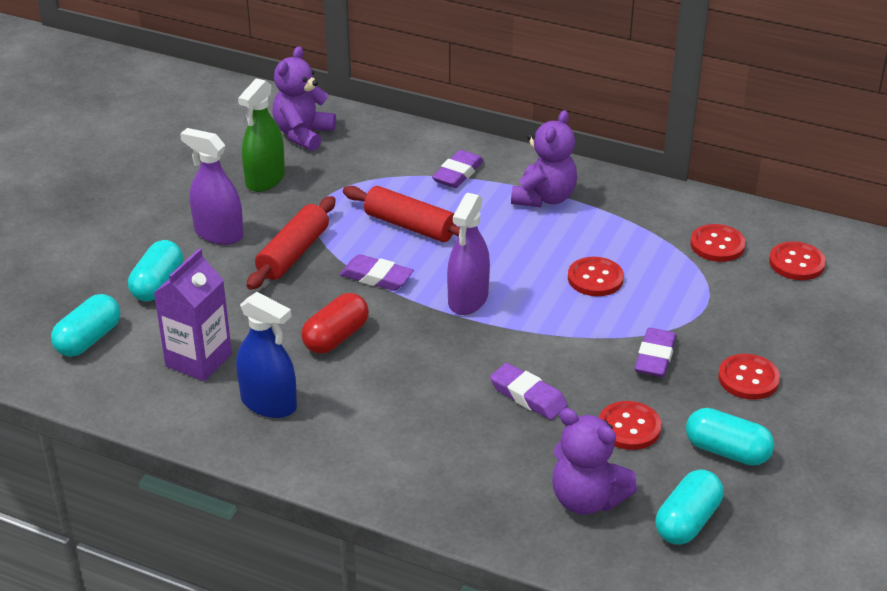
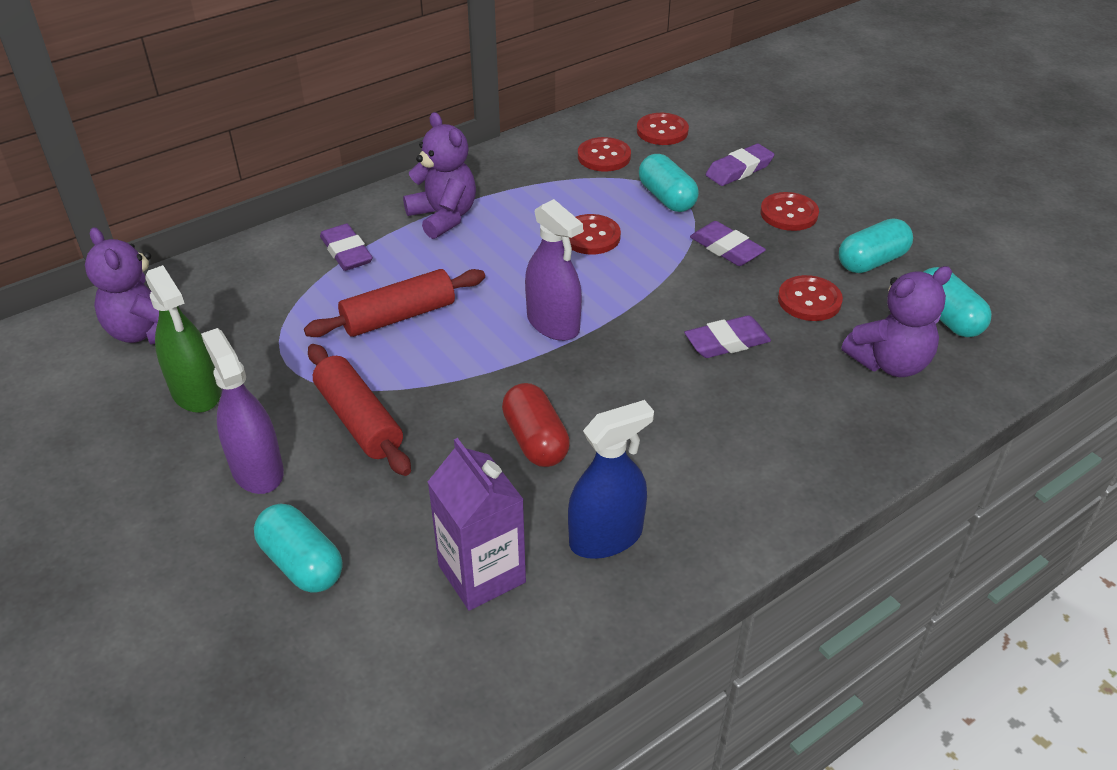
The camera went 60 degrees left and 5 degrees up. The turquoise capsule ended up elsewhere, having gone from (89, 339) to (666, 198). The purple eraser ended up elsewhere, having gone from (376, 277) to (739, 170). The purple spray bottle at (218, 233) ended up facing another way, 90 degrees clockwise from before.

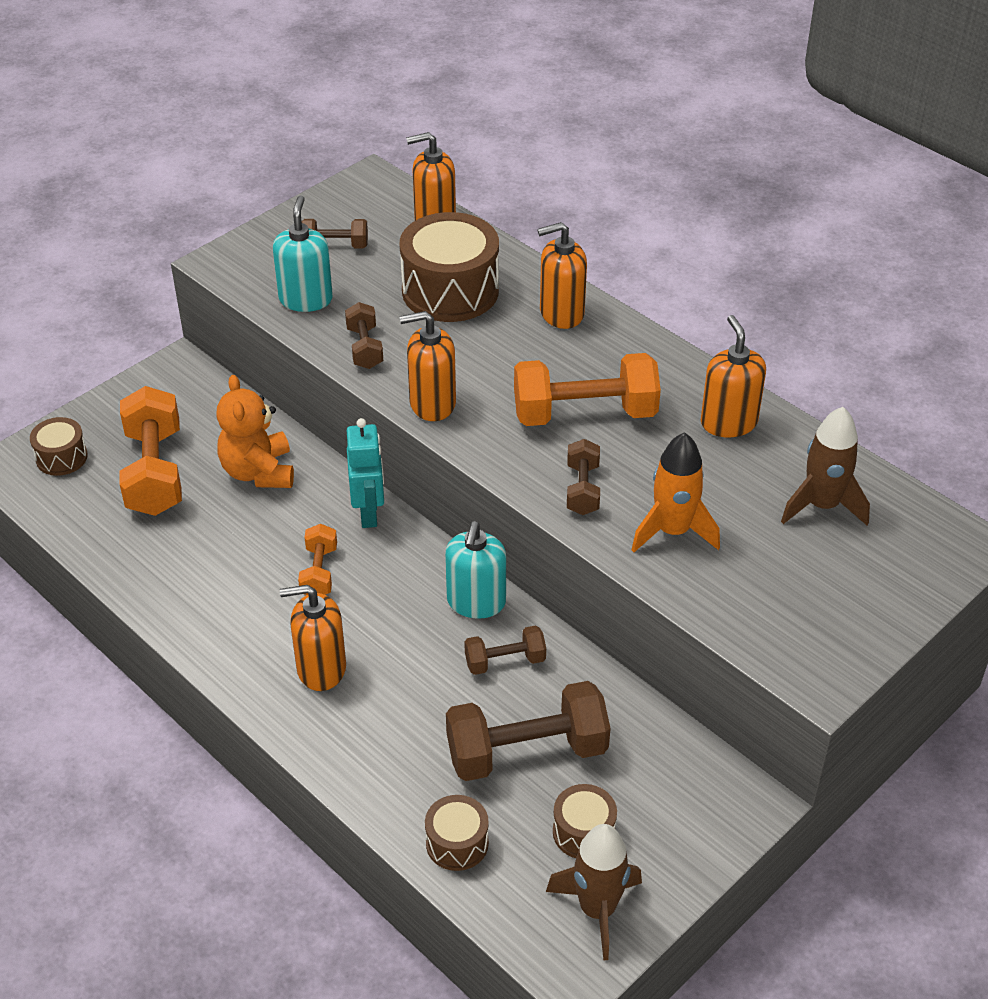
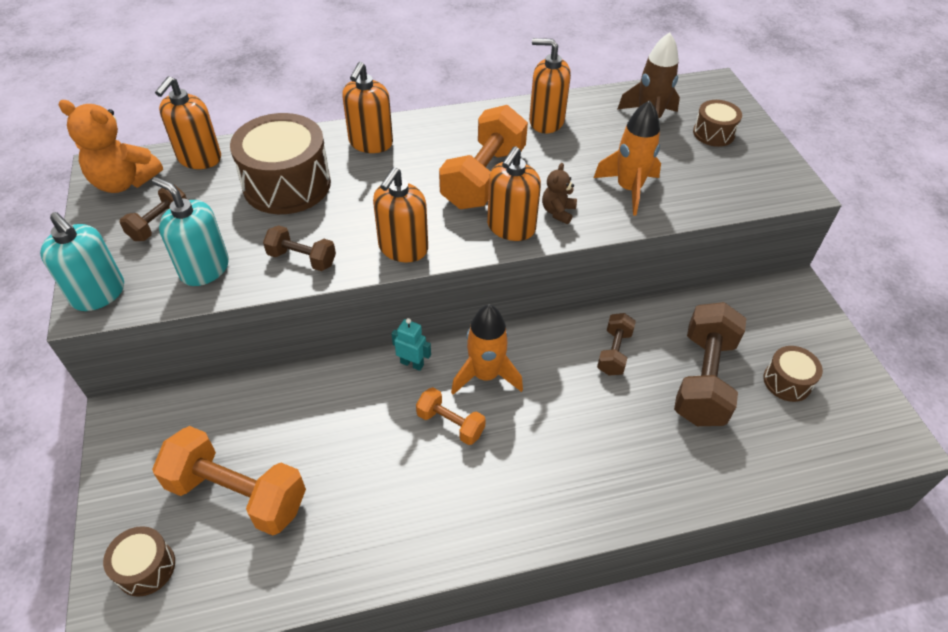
The camera went 60 degrees left and 5 degrees up. The second view lost the brown rocket at (597, 910). The second view gained the orange rocket at (485, 375). The orange teddy bear ended up elsewhere, having gone from (258, 472) to (124, 182). The orange soap dispenser ended up elsewhere, having gone from (321, 668) to (511, 227). The brown drum ended up elsewhere, having gone from (457, 843) to (713, 133). The turquoise soap dispenser ended up elsewhere, having gone from (476, 602) to (98, 294). Where the brown dumbbell stood at (582, 489), the brown teddy bear came to stand at (558, 212). The size of the turquoise robot at (369, 513) changed by a factor of 0.63.

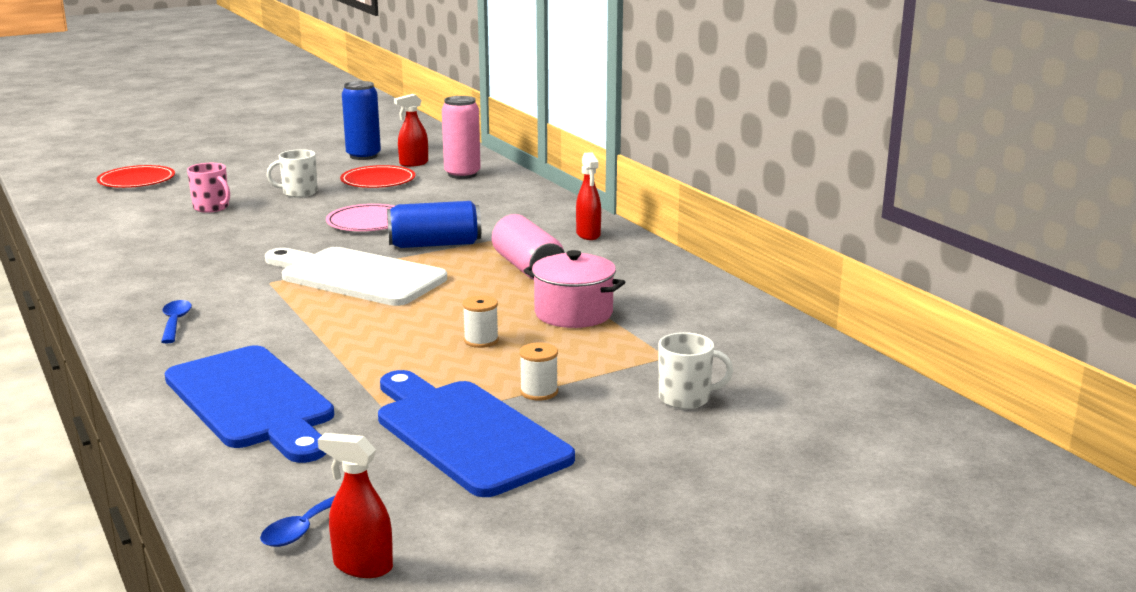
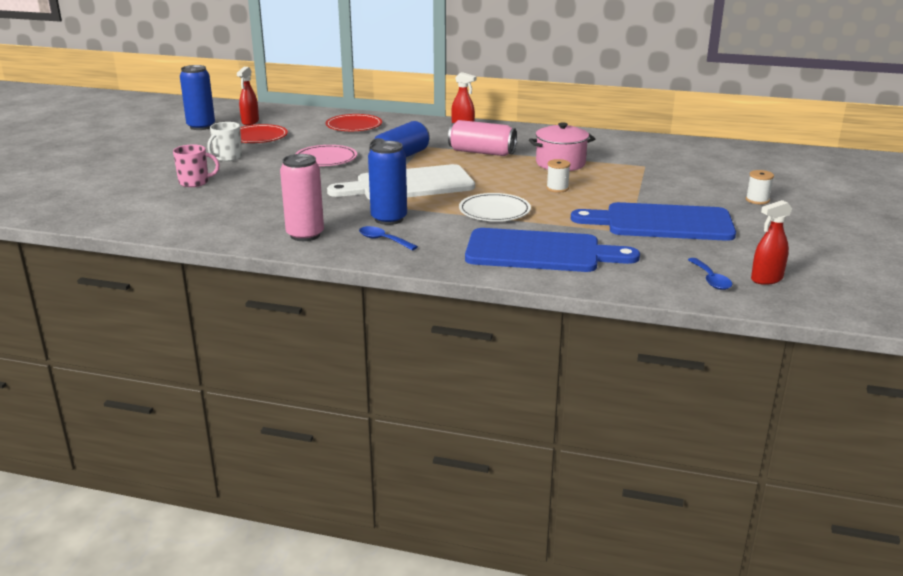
The camera went 45 degrees left and 5 degrees up. The second view lost the white mug at (686, 398). The second view gained the blue can at (389, 219). The second view gained the white plate at (494, 211). The red plate ended up elsewhere, having gone from (136, 180) to (354, 126). The pink can ended up elsewhere, having gone from (462, 174) to (305, 235). The white spool ended up elsewhere, having gone from (539, 392) to (757, 200).

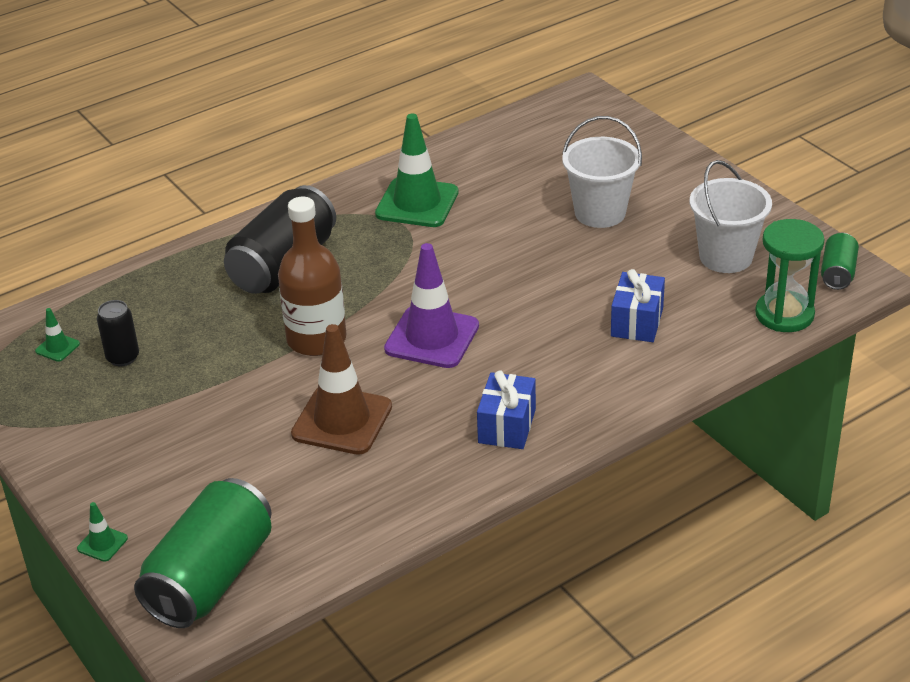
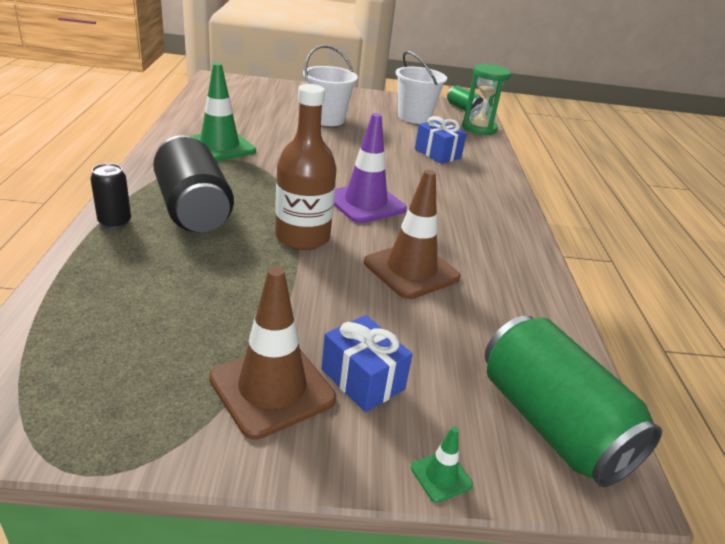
The camera went 60 degrees left and 5 degrees down. The second view lost the green traffic cone at (57, 347). The second view gained the brown traffic cone at (272, 389). The black can ended up elsewhere, having gone from (123, 357) to (115, 222). The blue gift ended up elsewhere, having gone from (507, 426) to (362, 379).

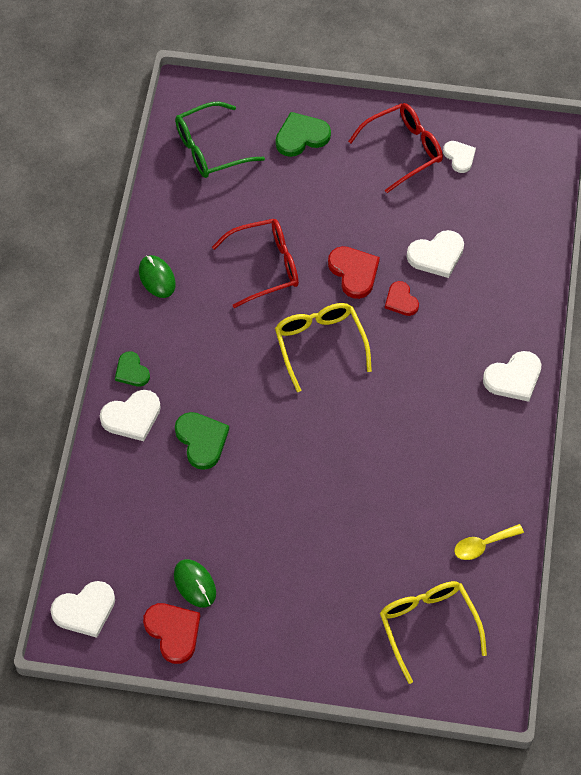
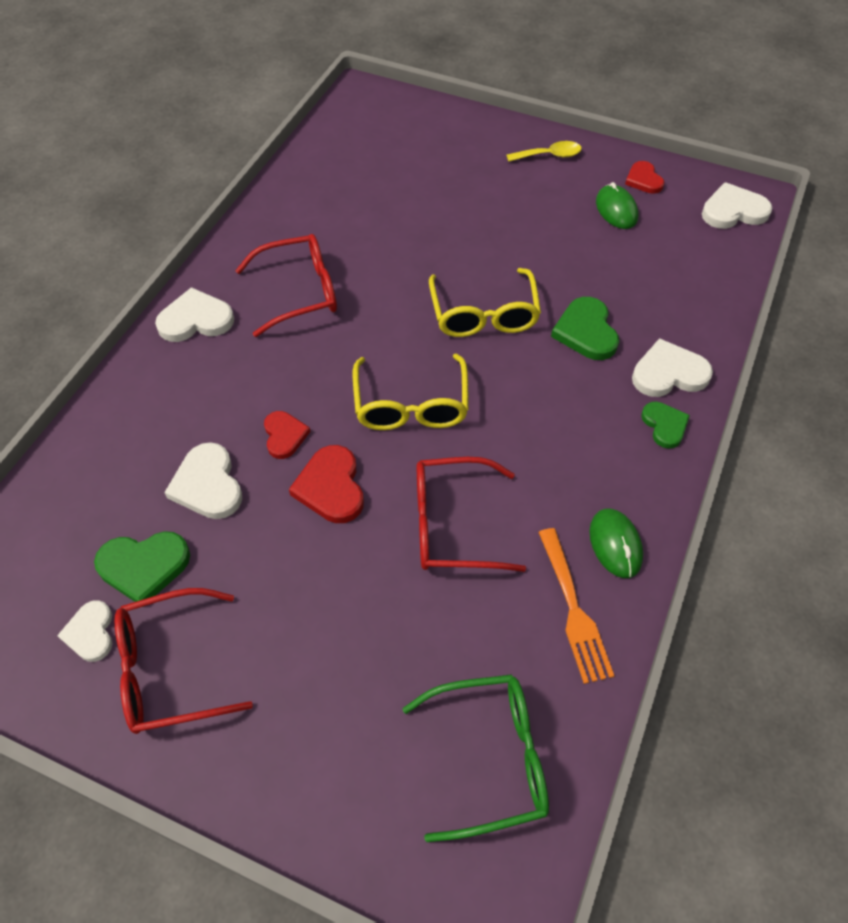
The camera went 165 degrees left and 5 degrees down. The second view gained the red glasses at (299, 292). The second view gained the orange fork at (573, 610). The green heart ended up elsewhere, having gone from (301, 136) to (144, 566). The yellow glasses ended up elsewhere, having gone from (428, 626) to (484, 314). The yellow spoon ended up elsewhere, having gone from (483, 545) to (549, 155). The white heart at (436, 255) ended up facing another way, 105 degrees counterclockwise from before. The size of the red heart at (173, 632) changed by a factor of 0.65.

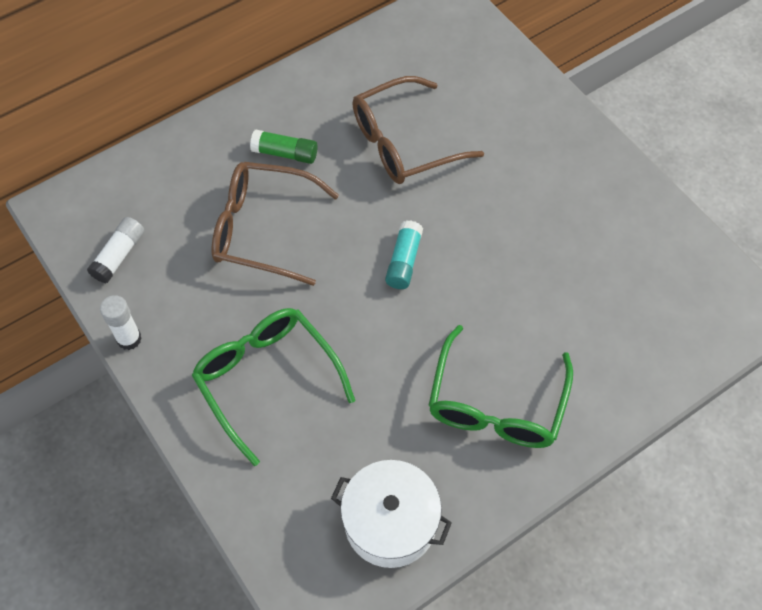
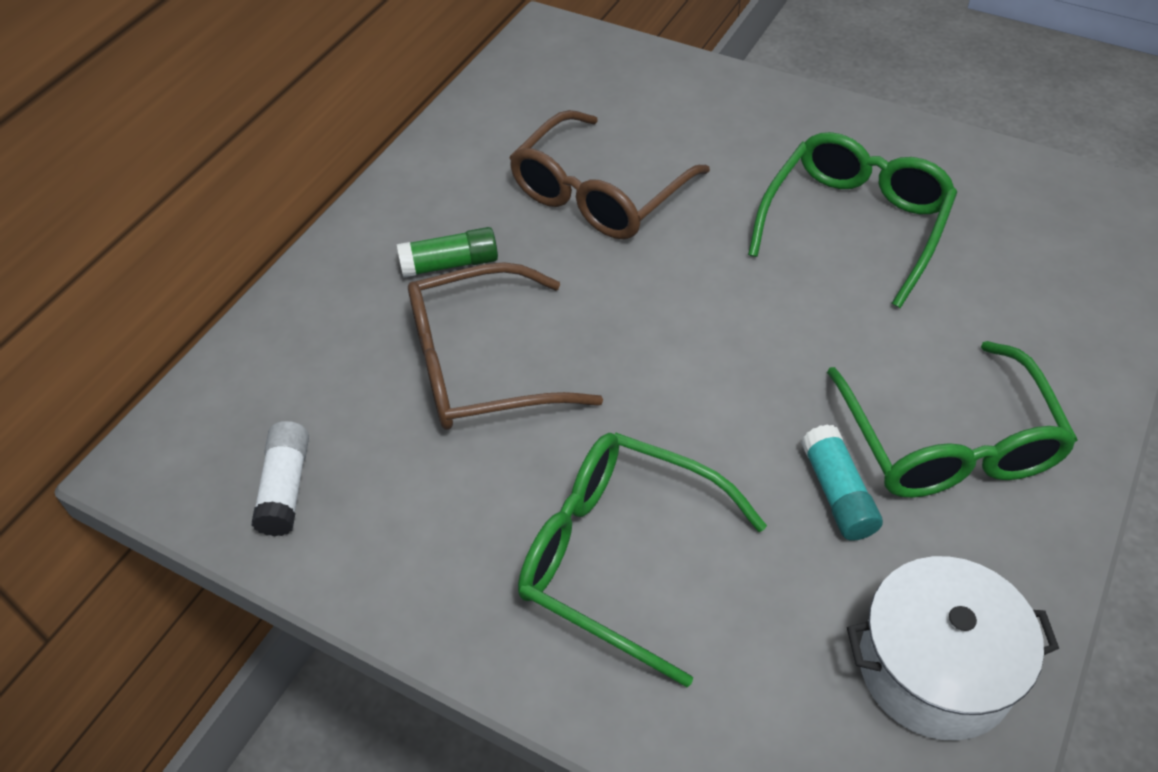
The camera went 25 degrees left and 10 degrees down. The second view lost the white glue stick at (129, 339). The second view gained the green glasses at (854, 224). The turquoise glue stick ended up elsewhere, having gone from (404, 261) to (837, 493).

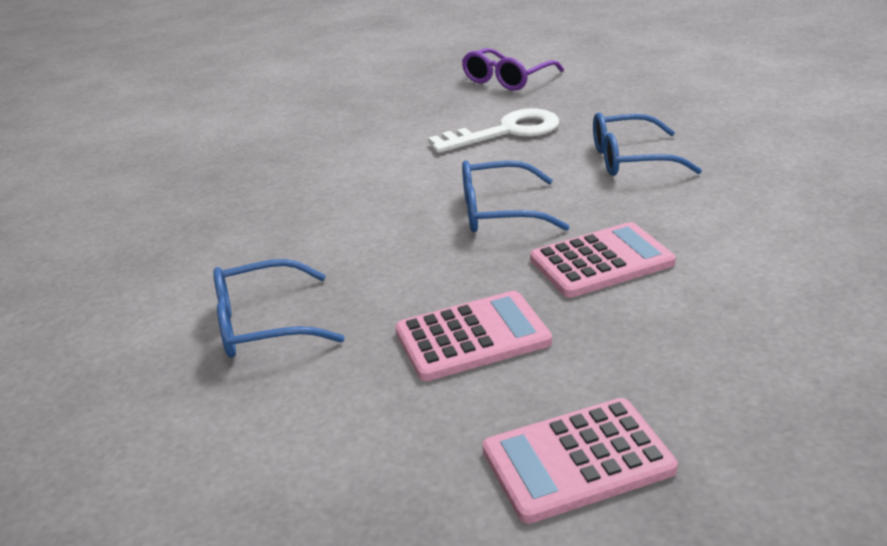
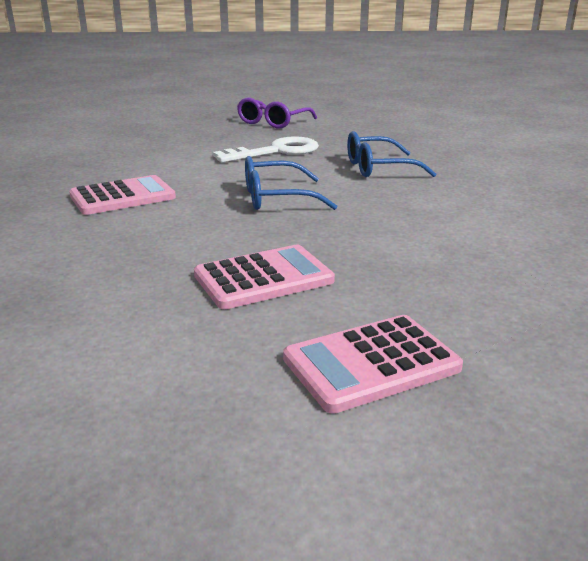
The camera went 10 degrees left and 5 degrees down. The second view lost the blue glasses at (263, 325). The pink calculator ended up elsewhere, having gone from (601, 261) to (122, 197).

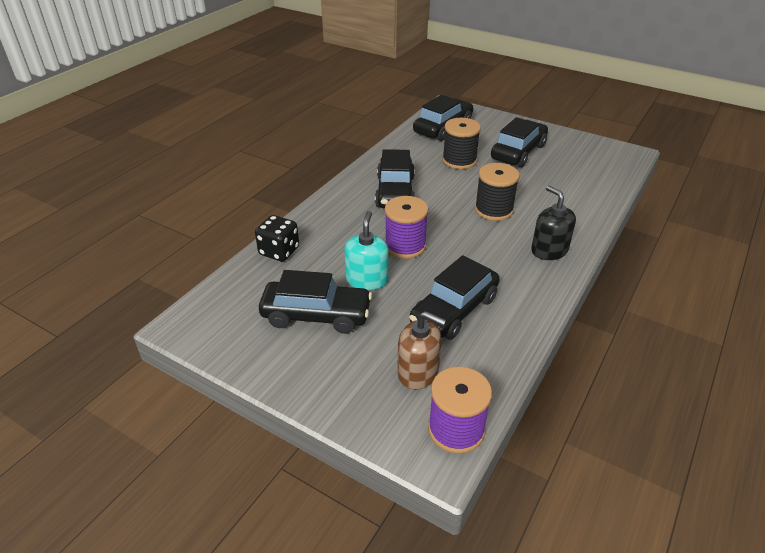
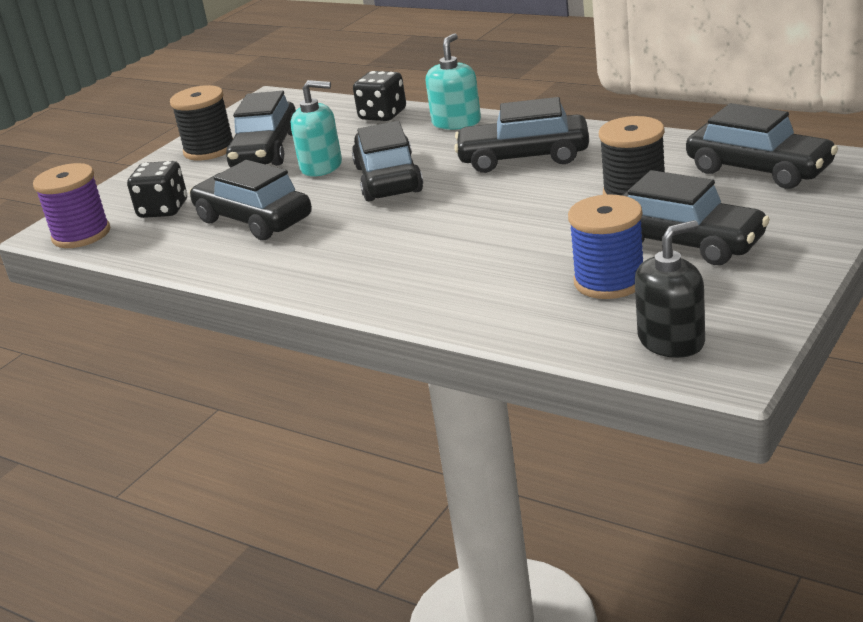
The camera went 95 degrees right and 10 degrees down. The second view gained the turquoise soap dispenser at (456, 122). The second view gained the blue spool at (609, 281). The black spool ended up elsewhere, having gone from (493, 210) to (209, 150). The black soap dispenser ended up elsewhere, having gone from (549, 250) to (671, 341). Where the purple spool stood at (405, 246), the black car came to stand at (388, 179). Where the brown soap dispenser stood at (418, 372), the black dice came to stand at (163, 210).

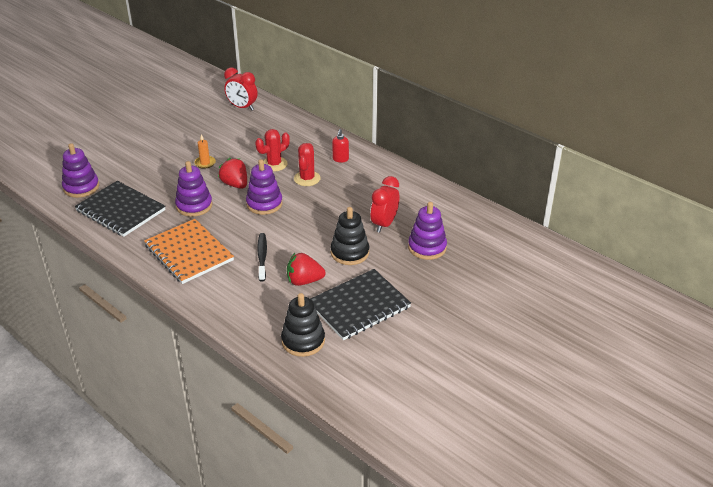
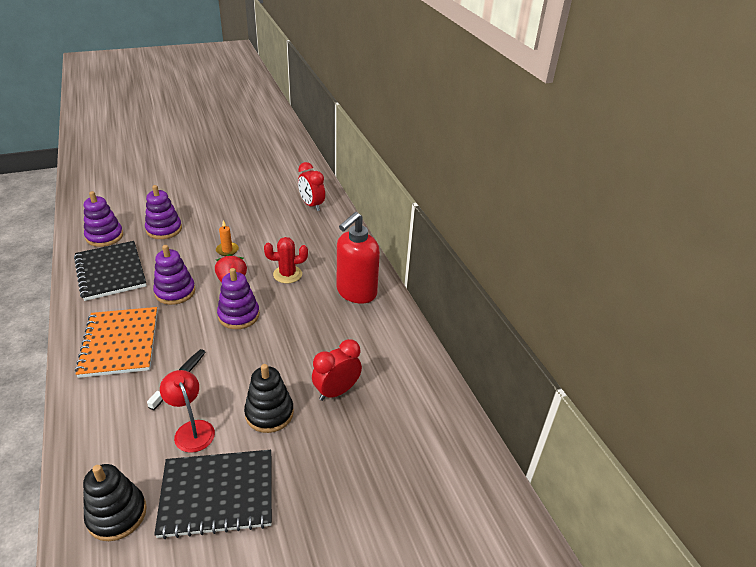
The camera went 25 degrees right and 0 degrees up. The second view lost the red cactus at (307, 178). The purple stacking toy ended up elsewhere, having gone from (427, 247) to (164, 229). Where the red strawberry stood at (304, 281), the red lamp came to stand at (191, 429). The size of the red soap dispenser at (340, 159) changed by a factor of 2.33.

